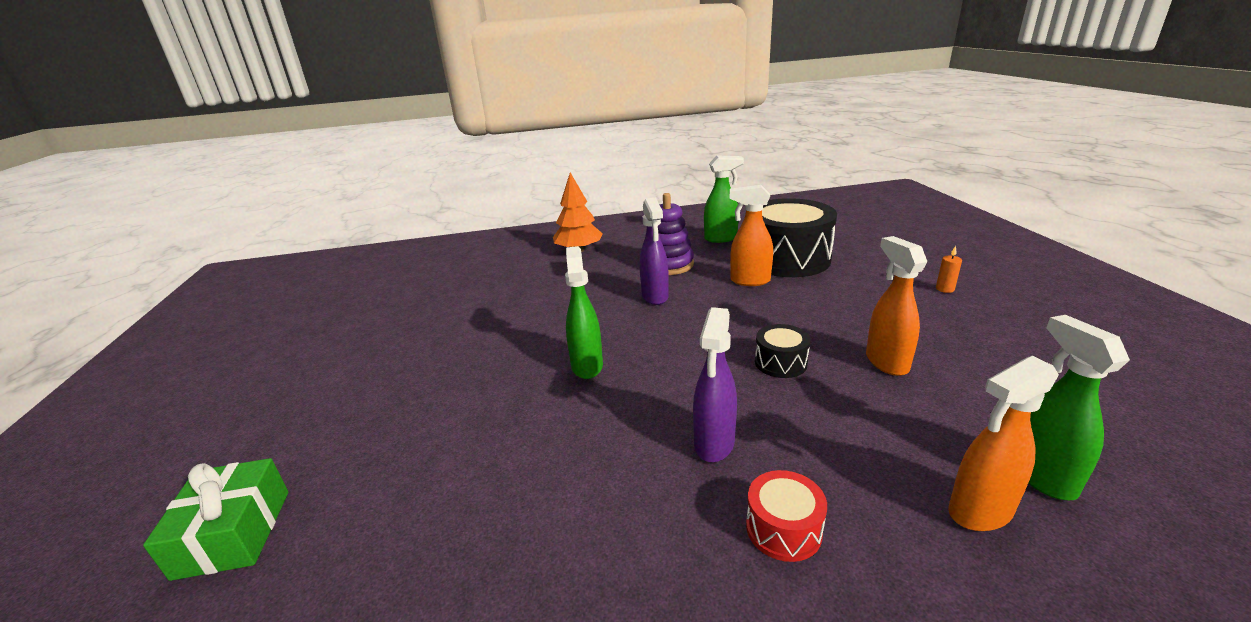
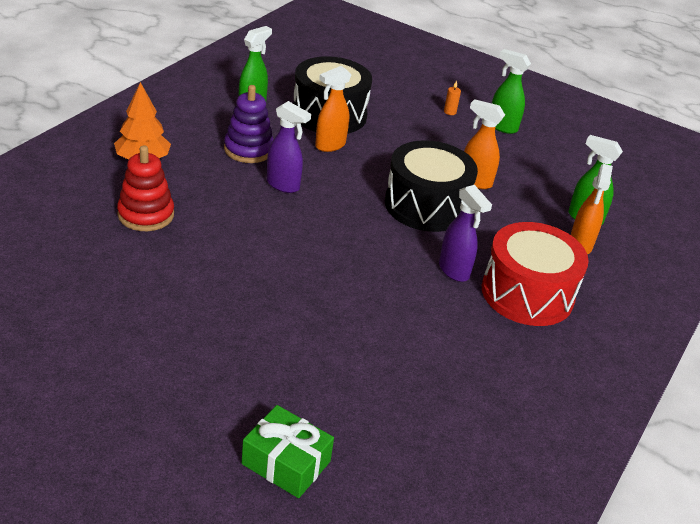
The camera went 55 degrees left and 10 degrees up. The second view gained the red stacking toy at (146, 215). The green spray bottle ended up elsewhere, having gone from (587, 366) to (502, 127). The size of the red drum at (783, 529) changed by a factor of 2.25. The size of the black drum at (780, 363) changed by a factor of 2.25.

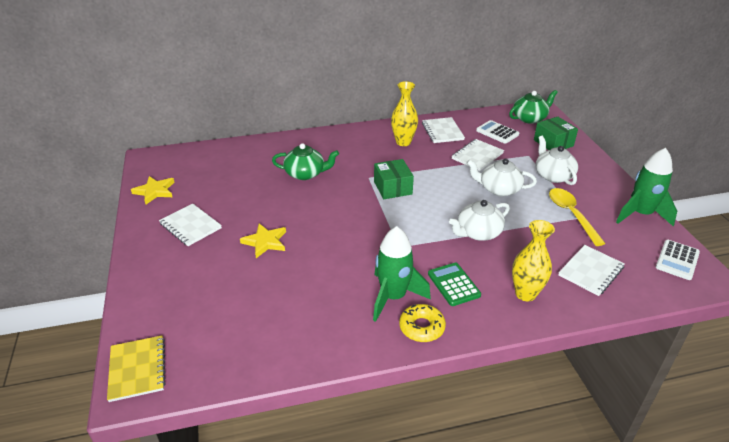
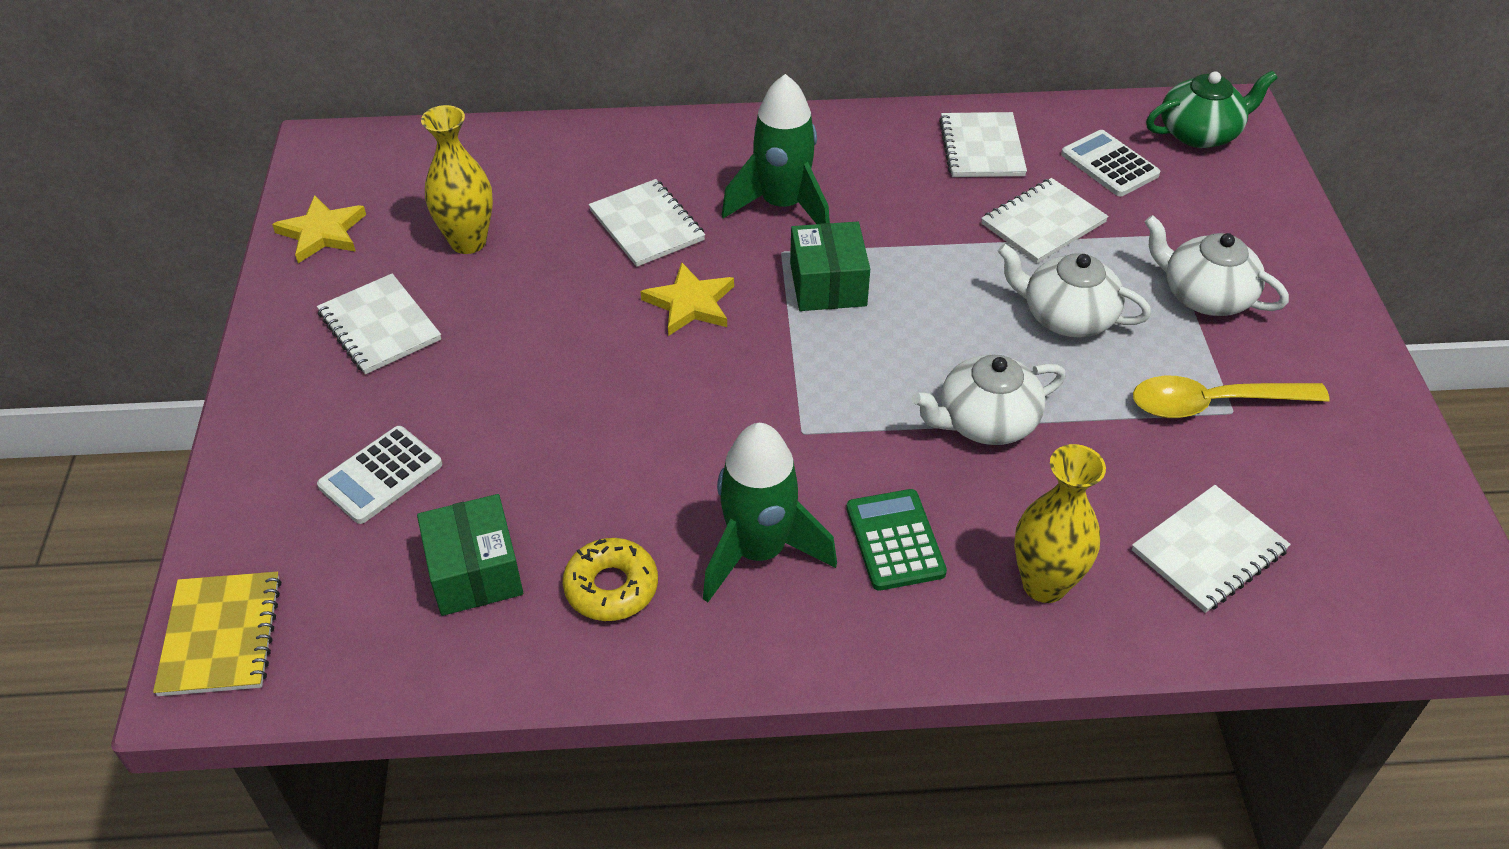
The camera went 10 degrees right and 10 degrees up. The yellow star ended up elsewhere, having gone from (265, 242) to (690, 303). The yellow vase ended up elsewhere, having gone from (403, 142) to (468, 242). The yellow donut ended up elsewhere, having gone from (421, 327) to (611, 587). The green box ended up elsewhere, having gone from (553, 143) to (475, 571). The green rocket ended up elsewhere, having gone from (640, 214) to (782, 206). The white calculator ended up elsewhere, having gone from (677, 260) to (381, 475). Where the green teapot stood at (305, 174), the white notebook came to stand at (646, 225). The white teapot at (553, 175) ended up facing another way, 45 degrees counterclockwise from before. The yellow spoon at (571, 215) ended up facing another way, 90 degrees counterclockwise from before.

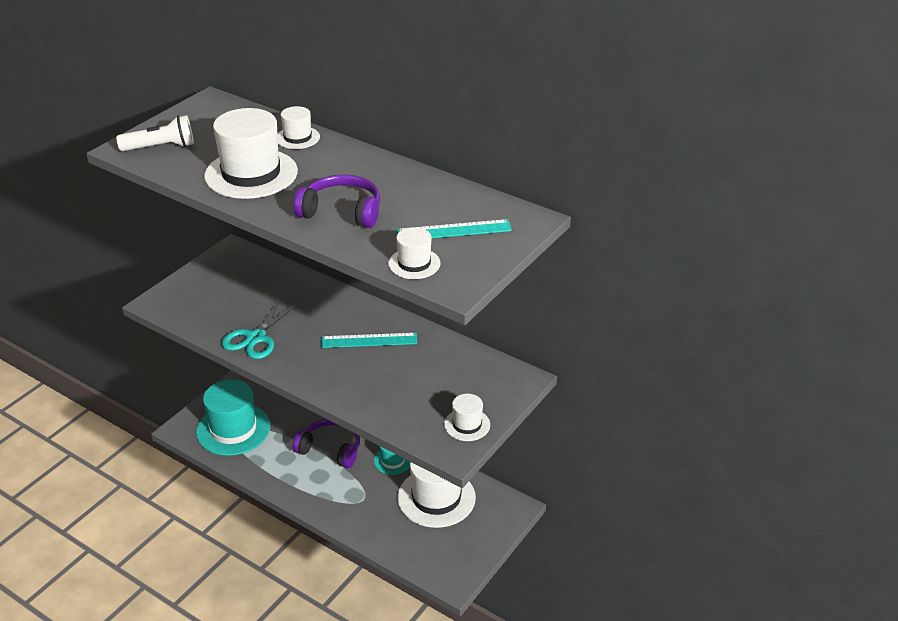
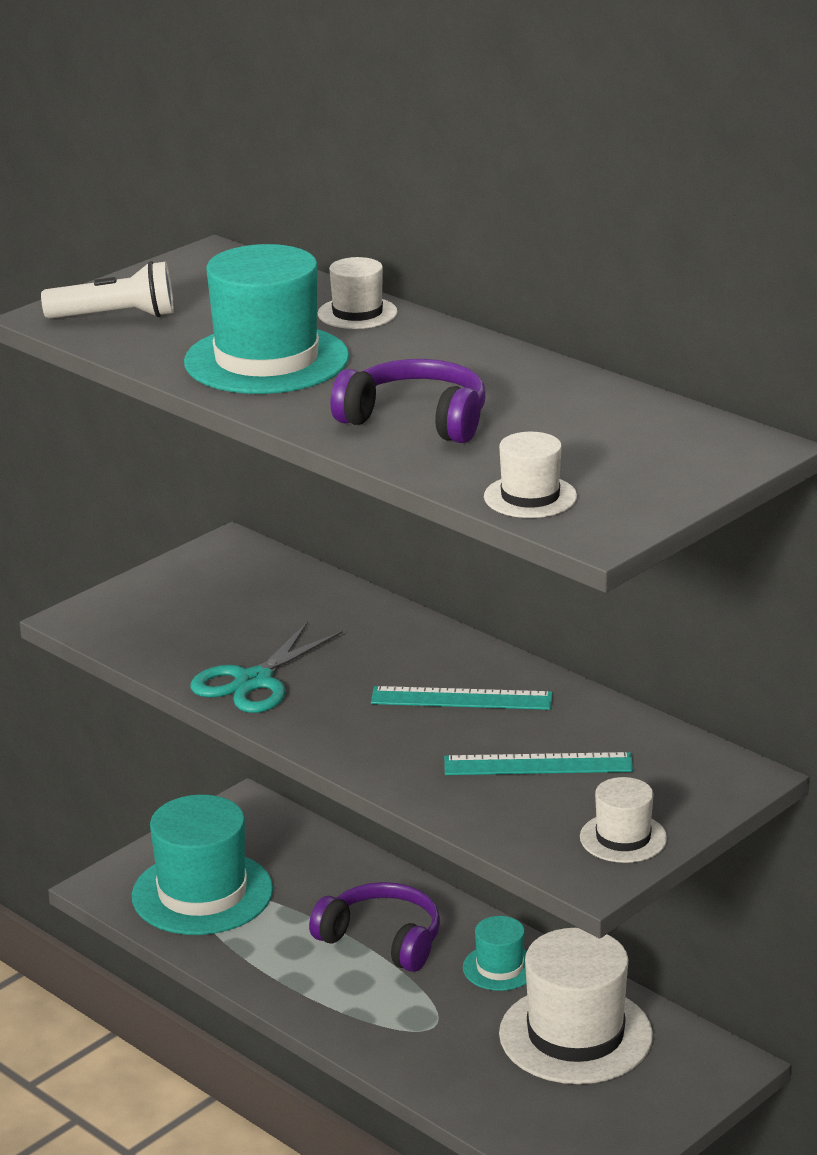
The camera went 10 degrees right and 10 degrees down. The turquoise ruler ended up elsewhere, having gone from (454, 230) to (538, 764). What was the white hat at (251, 174) turned into the turquoise hat at (266, 360).

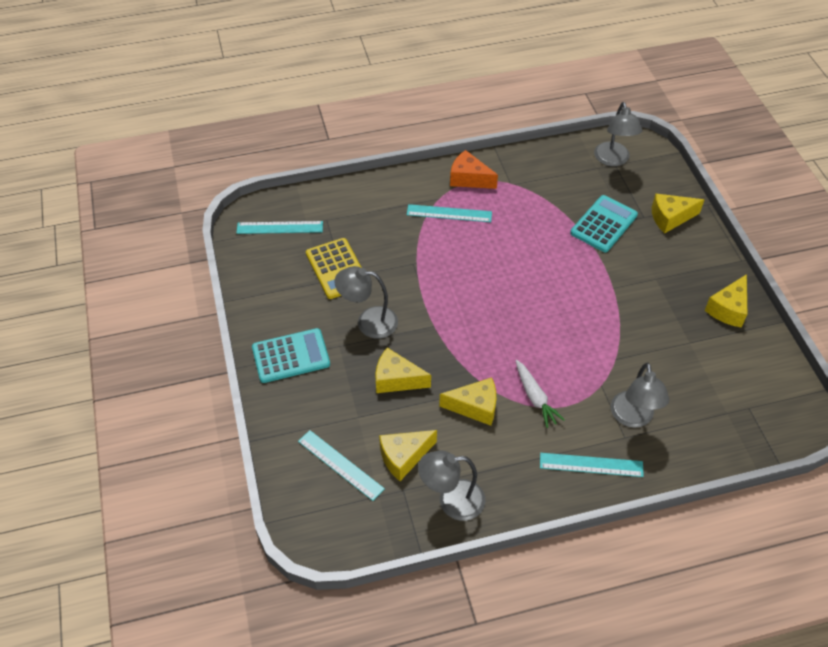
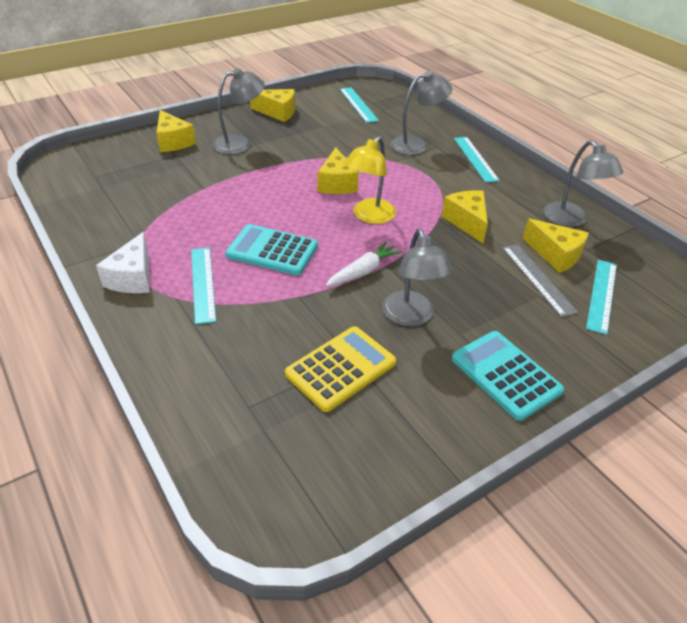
The camera went 110 degrees left and 10 degrees down. The second view gained the yellow lamp at (369, 216). The second view gained the grey ruler at (538, 279). The turquoise ruler ended up elsewhere, having gone from (280, 227) to (358, 104). The yellow cheese ended up elsewhere, having gone from (396, 379) to (336, 183). The white carrot ended up elsewhere, having gone from (535, 397) to (363, 271). The turquoise calculator ended up elsewhere, having gone from (603, 224) to (272, 251). The grey lamp ended up elsewhere, having gone from (613, 160) to (240, 143). What was the orange cheese at (469, 179) turned into the white cheese at (133, 277).

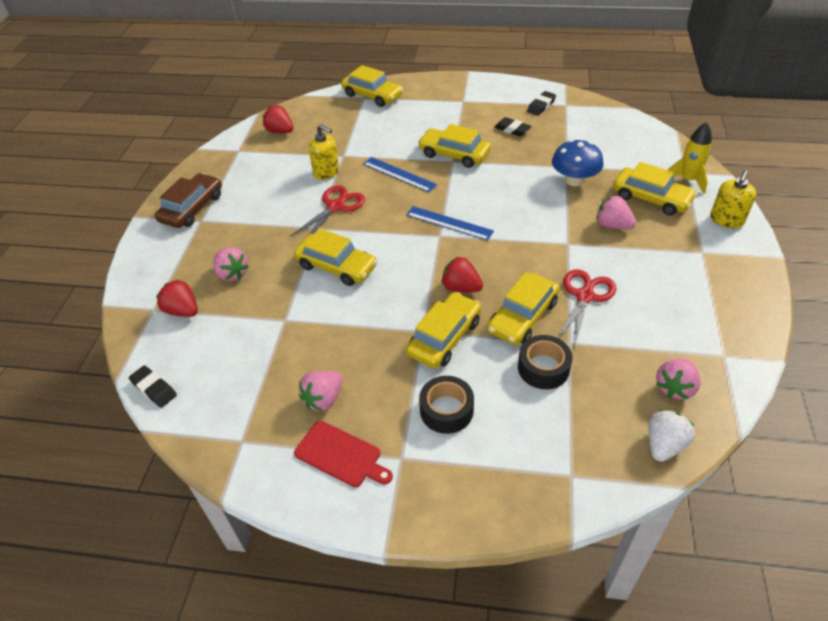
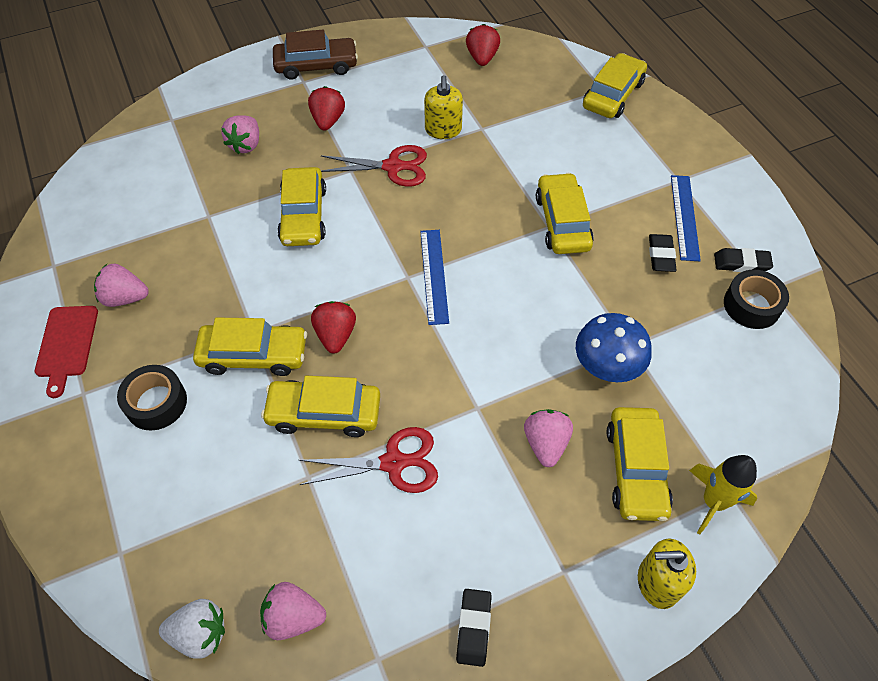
The camera went 55 degrees right and 10 degrees up. The black eraser ended up elsewhere, having gone from (154, 389) to (473, 628). The red strawberry ended up elsewhere, having gone from (182, 311) to (328, 121). The blue ruler ended up elsewhere, having gone from (399, 174) to (685, 217). The black tape ended up elsewhere, having gone from (543, 368) to (751, 305). The yellow car at (372, 95) ended up facing another way, 150 degrees counterclockwise from before.

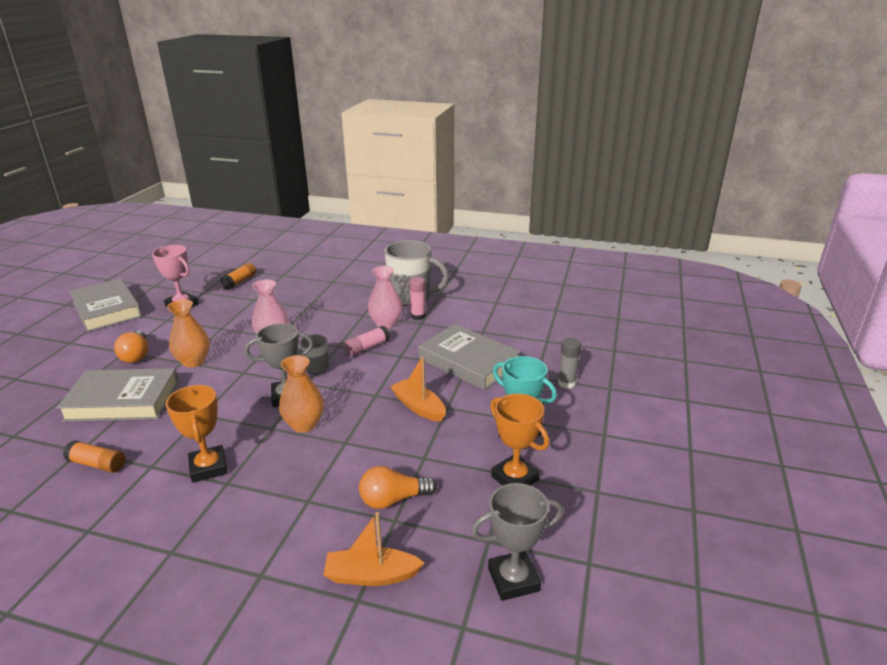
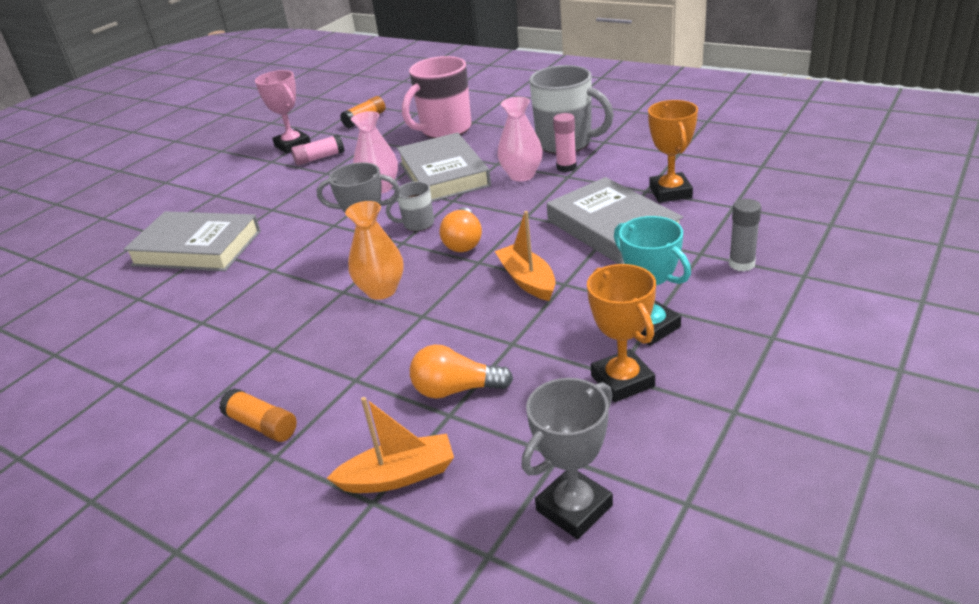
The camera went 20 degrees right and 5 degrees up. The second view lost the orange vase at (194, 361). The second view gained the pink mug at (444, 129). The orange glue stick ended up elsewhere, having gone from (97, 464) to (262, 425). The grey book ended up elsewhere, having gone from (107, 309) to (443, 174). The orange light bulb ended up elsewhere, having gone from (136, 355) to (463, 242). The orange trophy ended up elsewhere, having gone from (208, 467) to (670, 192). The pink glue stick ended up elsewhere, having gone from (367, 347) to (319, 158). The orange boat at (371, 575) ended up facing another way, 150 degrees clockwise from before. The grey trophy at (513, 579) ended up facing another way, 45 degrees counterclockwise from before.

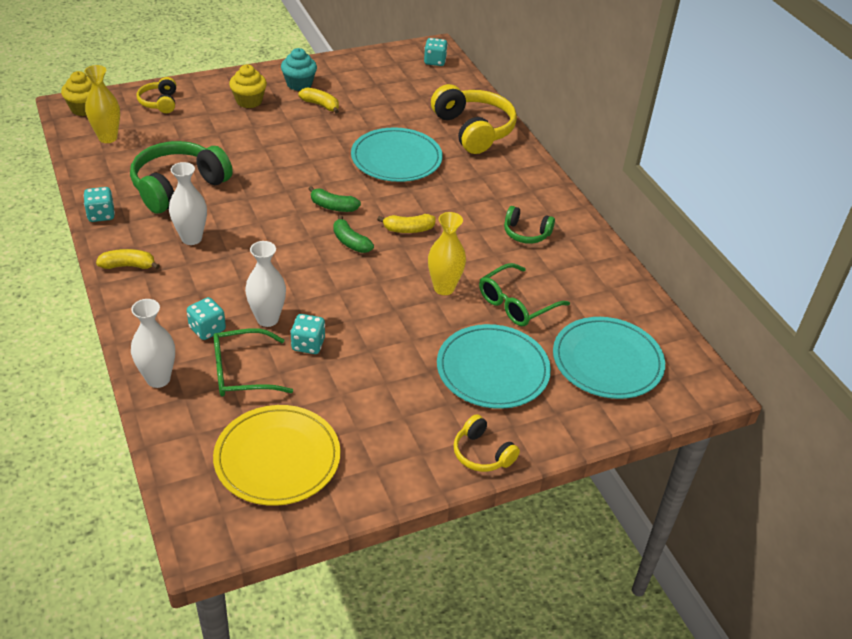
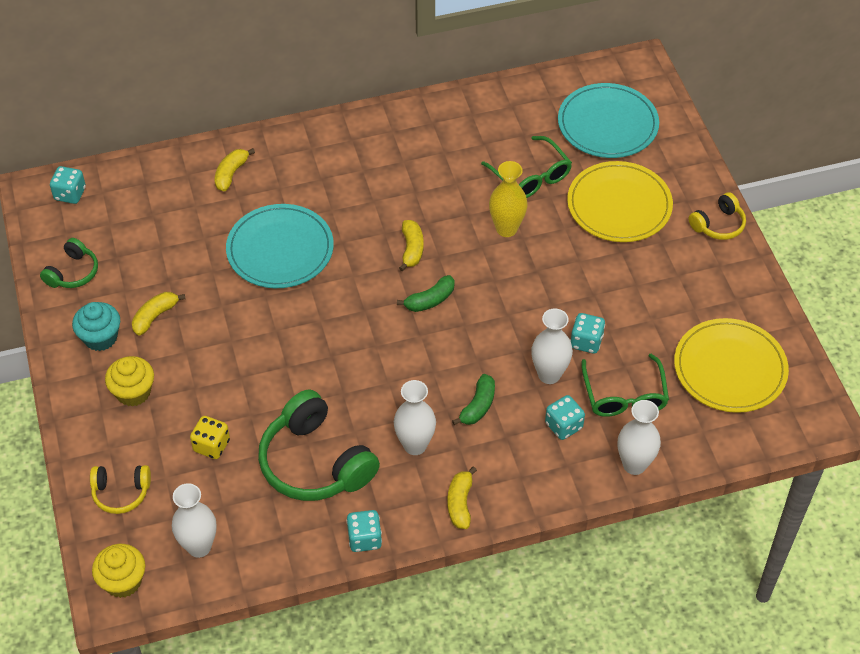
The camera went 80 degrees left and 10 degrees up. The second view gained the yellow dice at (211, 445). The green banana ended up elsewhere, having gone from (333, 207) to (478, 406). The green headphones ended up elsewhere, having gone from (526, 233) to (73, 272). Where the yellow headphones stood at (473, 130), the yellow banana came to stand at (231, 174). What was the yellow vase at (108, 138) turned into the white vase at (199, 546). What was the turquoise plate at (493, 370) turned into the yellow plate at (619, 205).

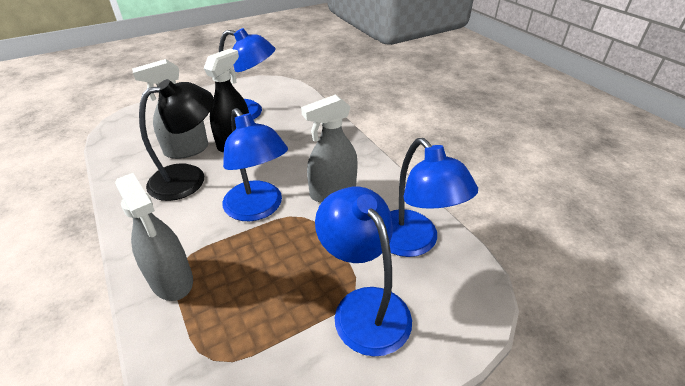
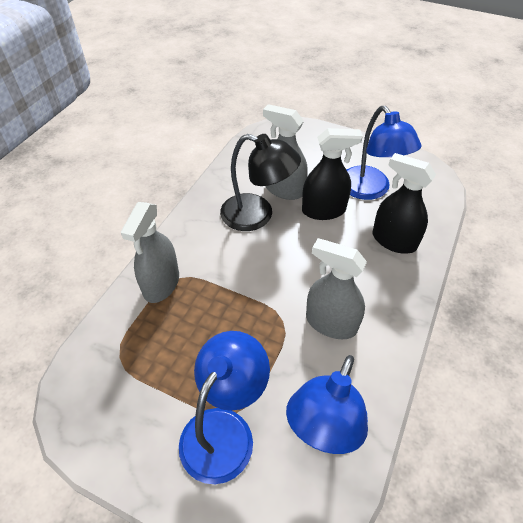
The camera went 55 degrees right and 10 degrees up. The second view lost the blue lamp at (258, 209). The second view gained the black spray bottle at (394, 241).

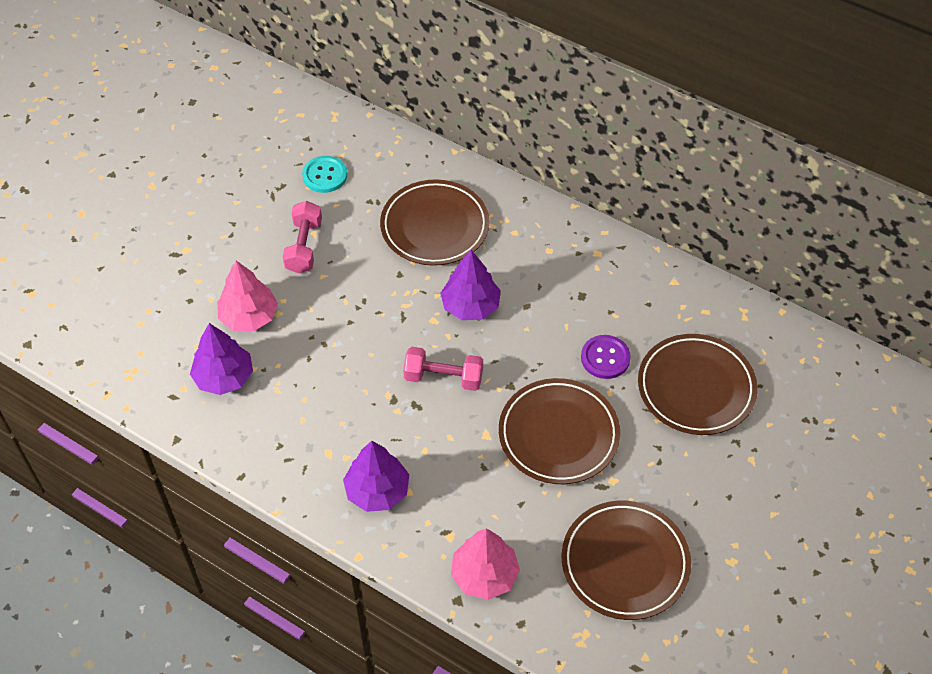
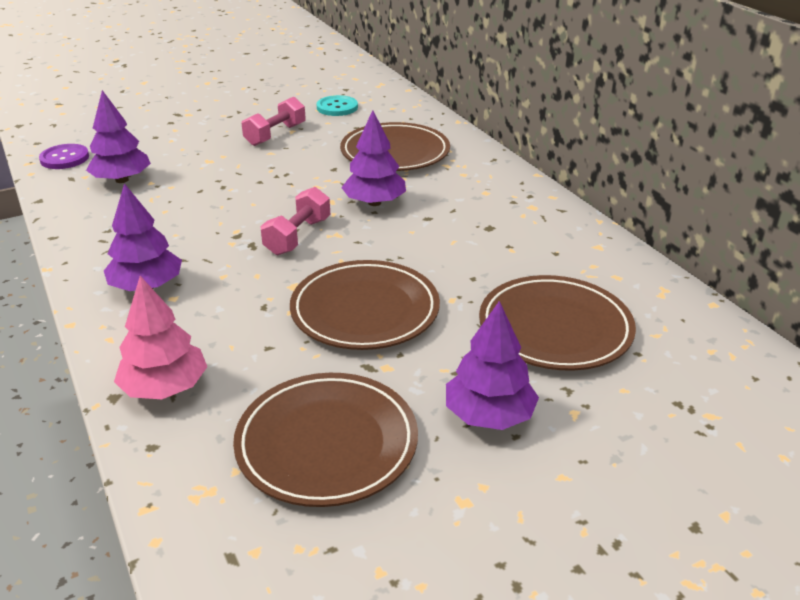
The camera went 30 degrees right and 20 degrees down. The second view lost the pink tree at (249, 316). The second view gained the purple tree at (489, 415). The purple button ended up elsewhere, having gone from (605, 358) to (64, 158). The pink dumbbell at (443, 378) ended up facing another way, 75 degrees clockwise from before.

